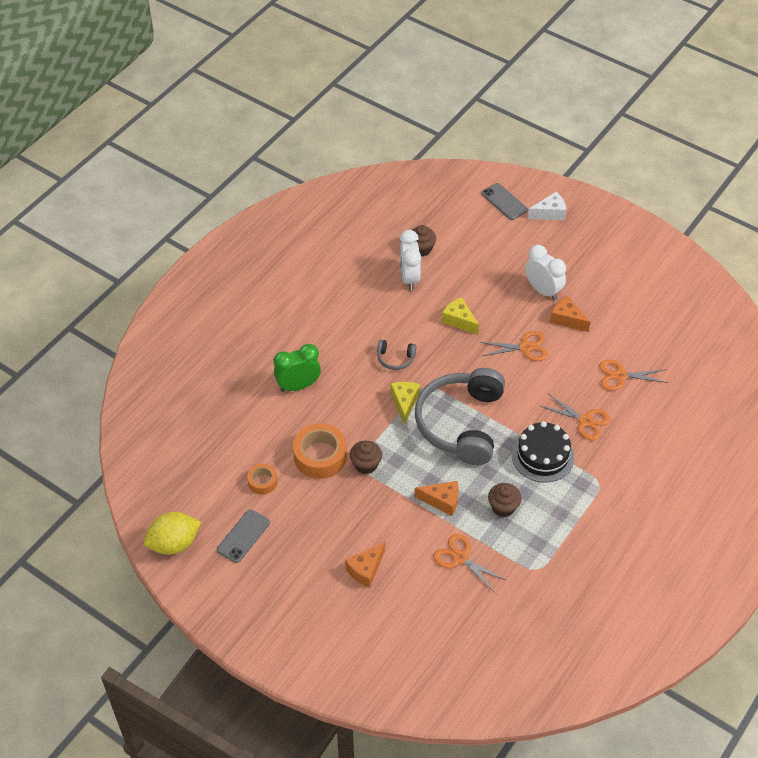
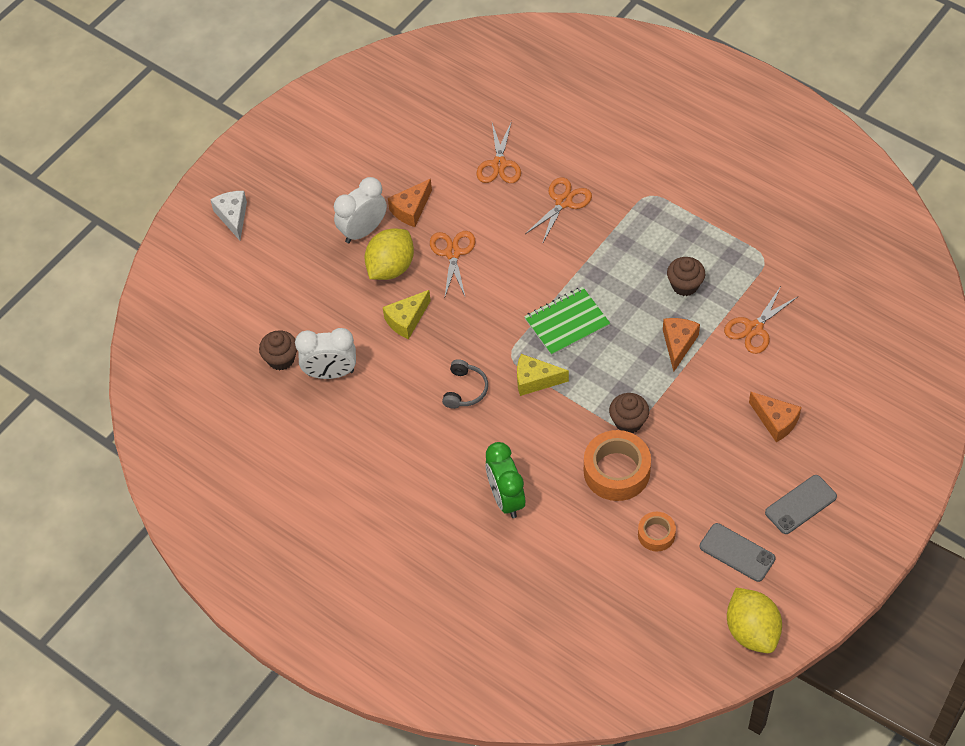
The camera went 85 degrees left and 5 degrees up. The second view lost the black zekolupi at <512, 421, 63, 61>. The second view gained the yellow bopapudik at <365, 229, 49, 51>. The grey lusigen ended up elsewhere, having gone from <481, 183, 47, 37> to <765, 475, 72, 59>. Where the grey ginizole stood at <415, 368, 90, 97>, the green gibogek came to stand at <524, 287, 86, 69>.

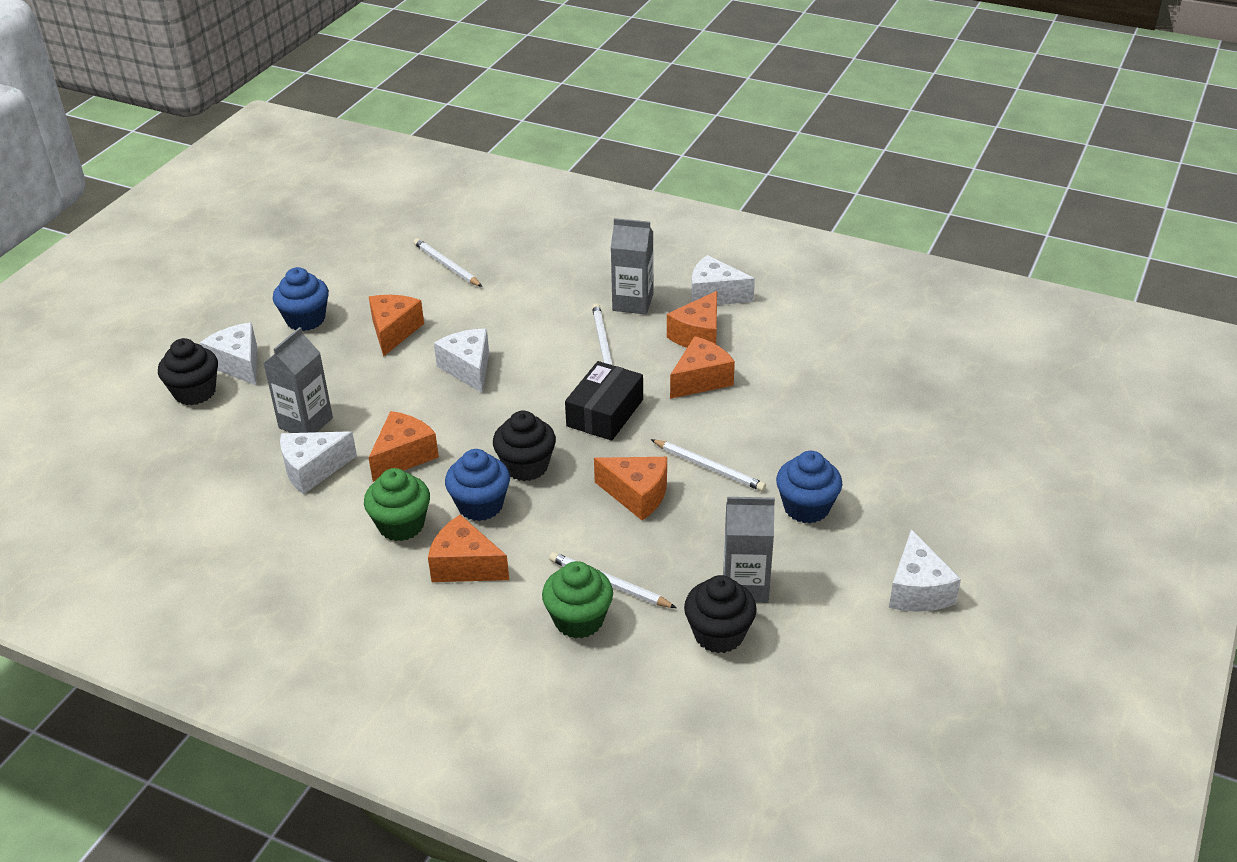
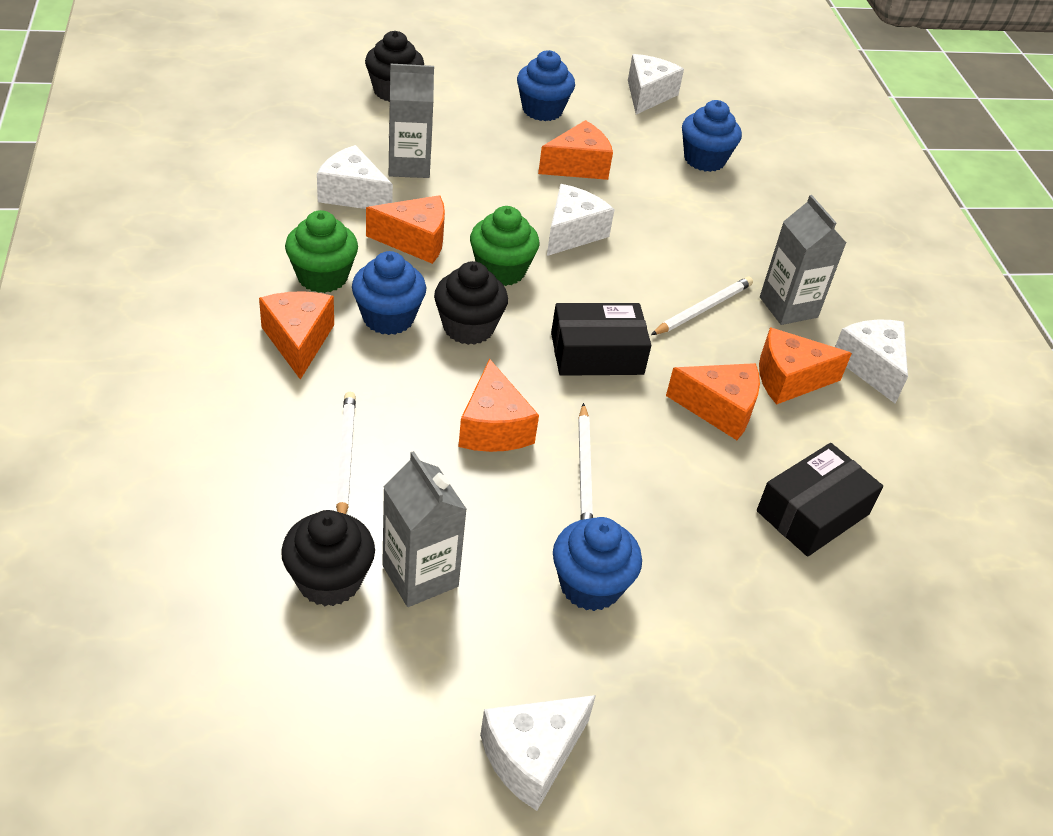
The camera went 50 degrees right and 5 degrees up. The second view gained the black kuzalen at <757, 443, 126, 114>. The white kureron ended up elsewhere, having gone from <200, 322, 57, 63> to <628, 54, 56, 60>. The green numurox ended up elsewhere, having gone from <542, 561, 71, 78> to <470, 206, 69, 80>. Where the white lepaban stood at <413, 238, 69, 49>, the blue numurox came to stand at <682, 100, 60, 72>.

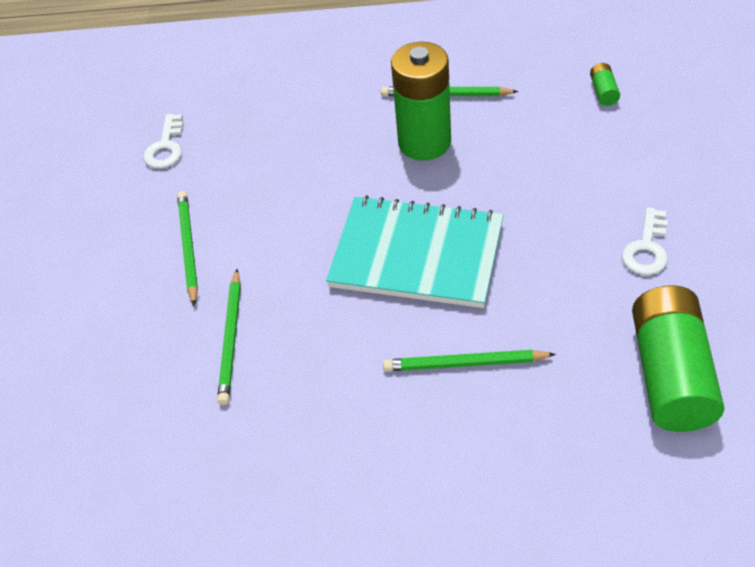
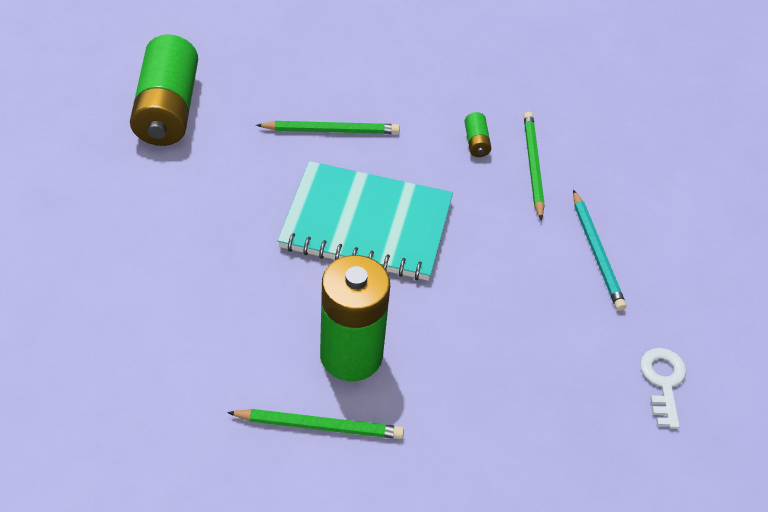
The camera went 170 degrees right and 0 degrees up. The second view lost the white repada at <622, 207, 46, 68>. The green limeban ended up elsewhere, having gone from <590, 63, 30, 43> to <464, 112, 27, 45>. What was the green lepaban at <177, 191, 21, 115> turned into the turquoise lepaban at <573, 190, 53, 121>.

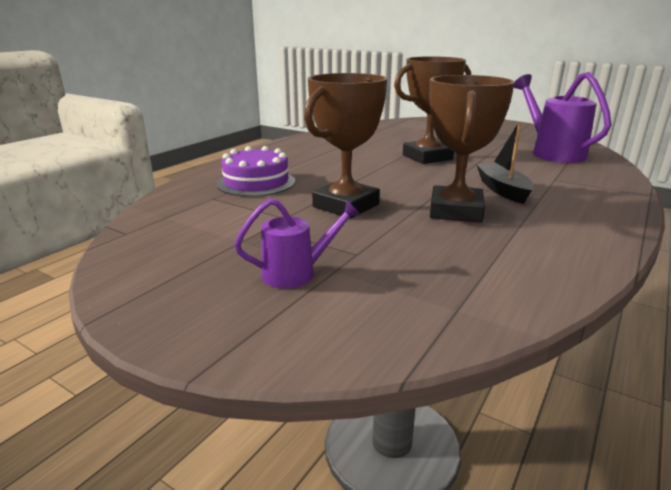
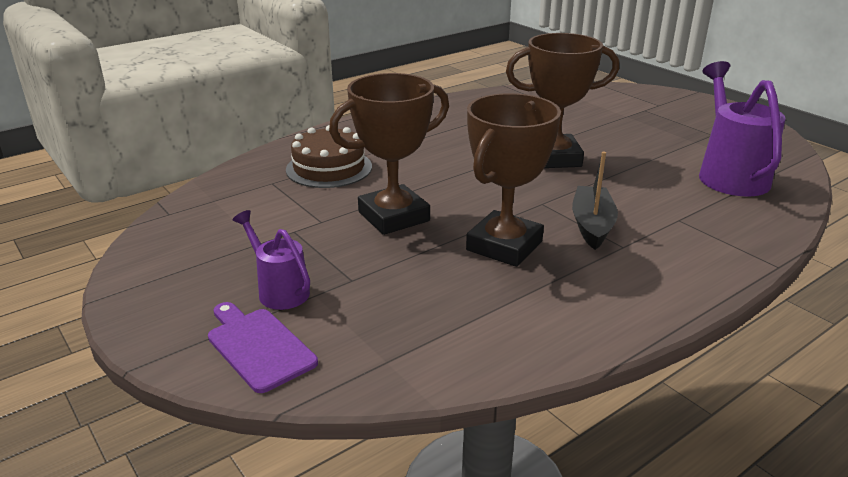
The camera went 20 degrees right and 5 degrees up. The second view gained the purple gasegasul at <208, 302, 110, 91>. What was the purple zekolupi at <217, 146, 78, 51> turned into the brown zekolupi at <286, 125, 86, 63>. The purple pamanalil at <234, 198, 127, 91> ended up facing another way, 135 degrees counterclockwise from before.

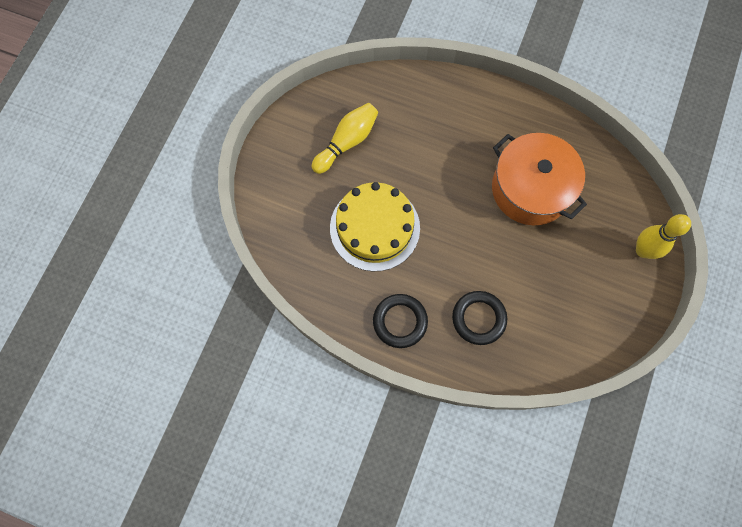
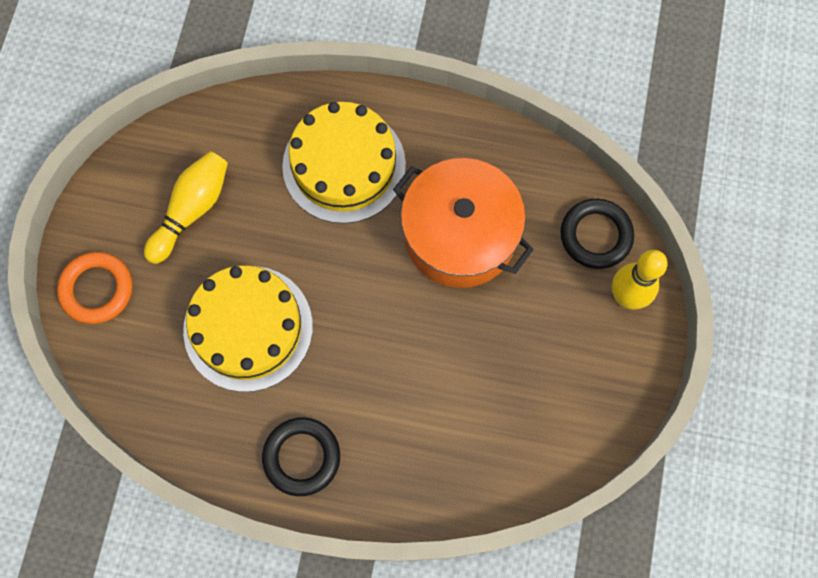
The camera went 10 degrees left and 0 degrees up. The second view gained the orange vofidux at <57, 252, 75, 72>. The second view gained the yellow zekolupi at <282, 102, 124, 122>. The black vofidux ended up elsewhere, having gone from <452, 291, 55, 54> to <560, 199, 74, 70>.

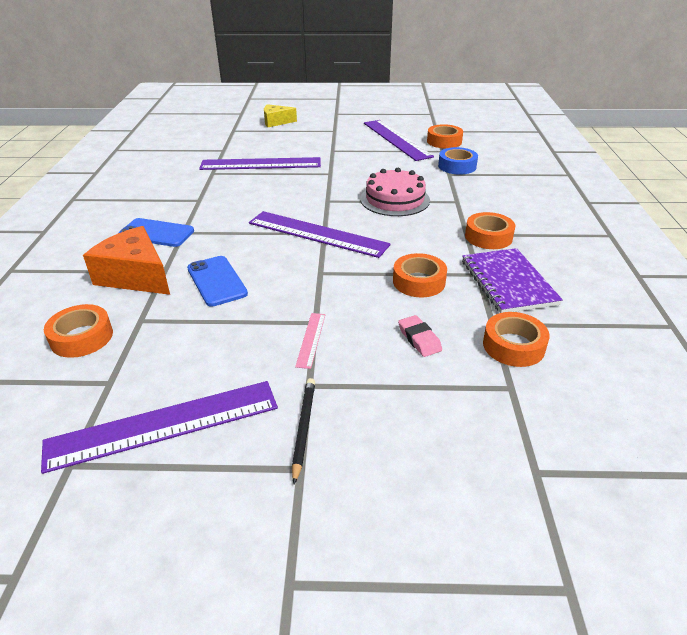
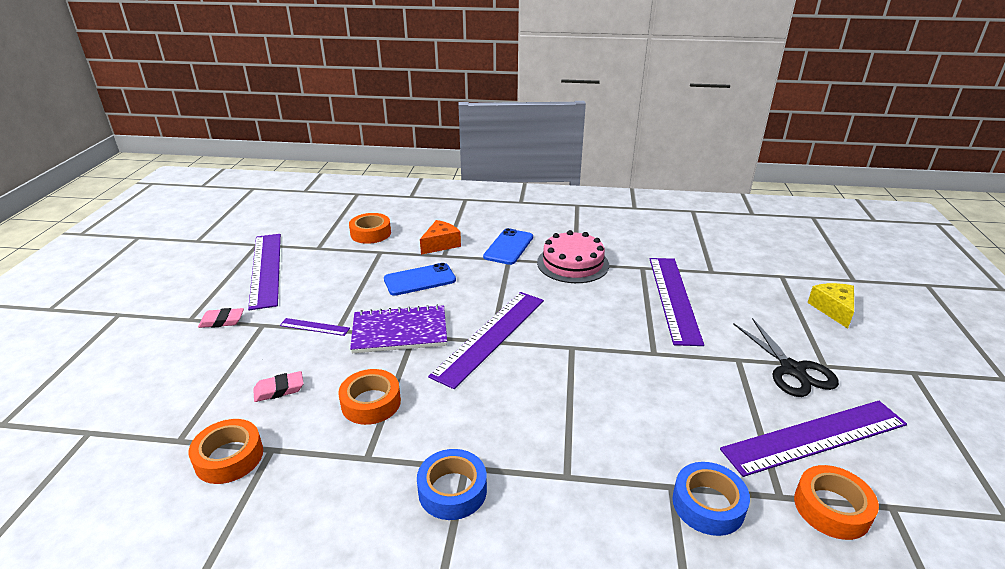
The camera went 95 degrees right and 5 degrees down. The second view gained the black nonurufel at <733, 318, 106, 79>. The pink zekolupi ended up elsewhere, having gone from <360, 168, 70, 48> to <537, 230, 72, 53>. The purple gibogek ended up elsewhere, having gone from <462, 248, 101, 65> to <350, 305, 97, 48>. Where the black lepaban stood at <292, 378, 23, 106>, the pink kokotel came to stand at <198, 308, 46, 20>. What was the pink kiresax at <295, 313, 30, 56> turned into the purple kiresax at <280, 318, 70, 18>. What was the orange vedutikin at <465, 212, 50, 37> turned into the blue vedutikin at <417, 449, 70, 71>. The size of the orange kureron at <83, 226, 87, 69> changed by a factor of 0.63.

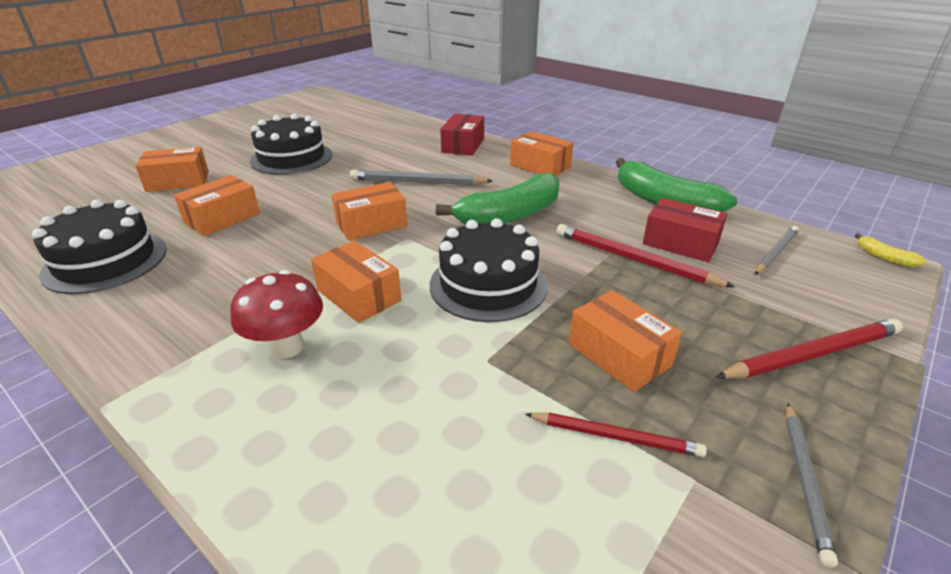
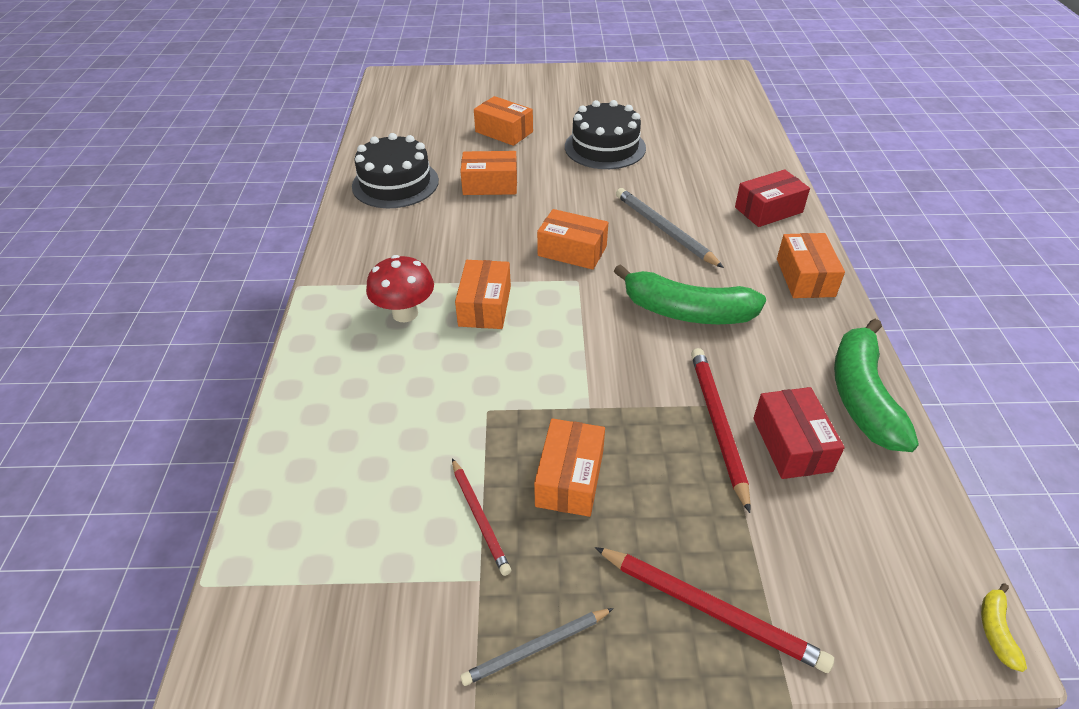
The camera went 50 degrees right and 10 degrees up. The second view lost the black zekolupi at <430, 218, 118, 104>. The second view lost the grey lepaban at <755, 226, 44, 49>.

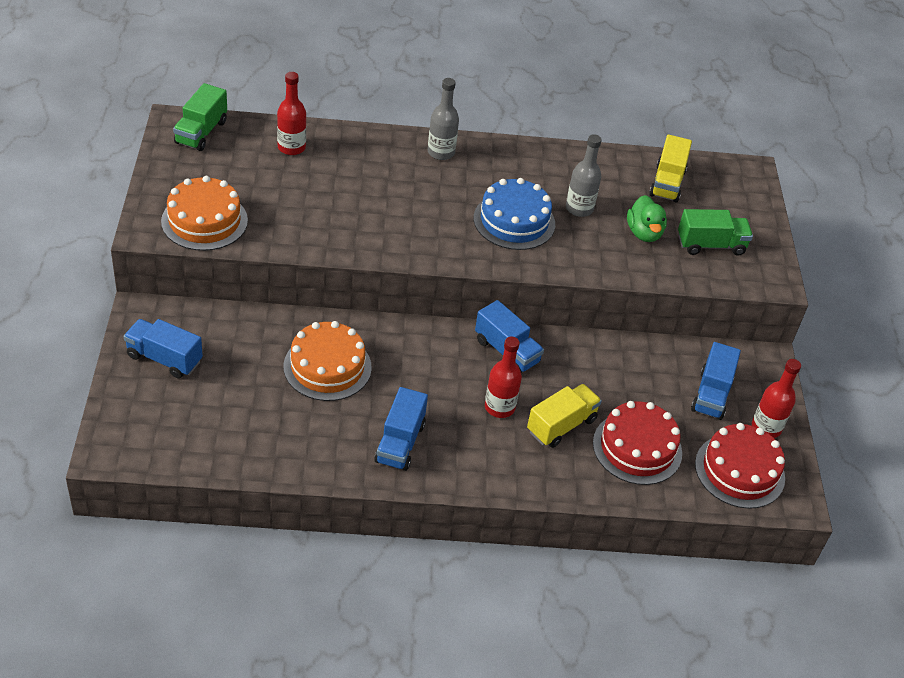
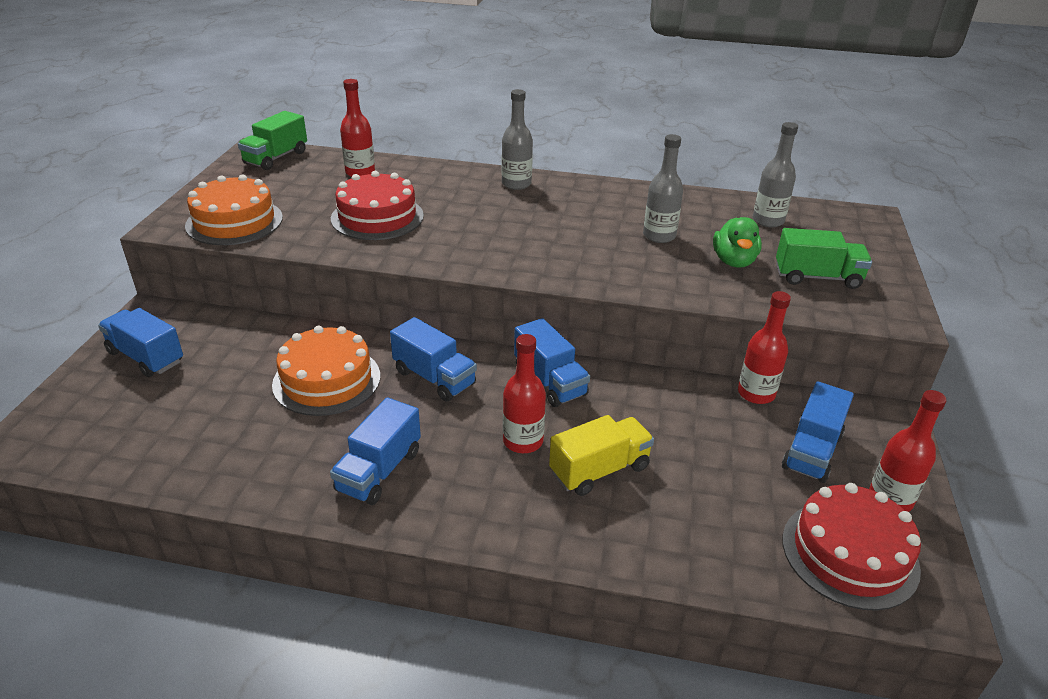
The camera went 15 degrees right and 10 degrees down. The second view lost the blue zekolupi at <474, 178, 81, 72>. The second view gained the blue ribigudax at <390, 317, 87, 84>. The second view gained the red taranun at <738, 291, 53, 113>. The red zekolupi ended up elsewhere, having gone from <593, 401, 89, 84> to <331, 171, 93, 69>. Where the yellow ribigudax stood at <649, 134, 43, 68>, the grey taranun came to stand at <753, 122, 45, 106>.

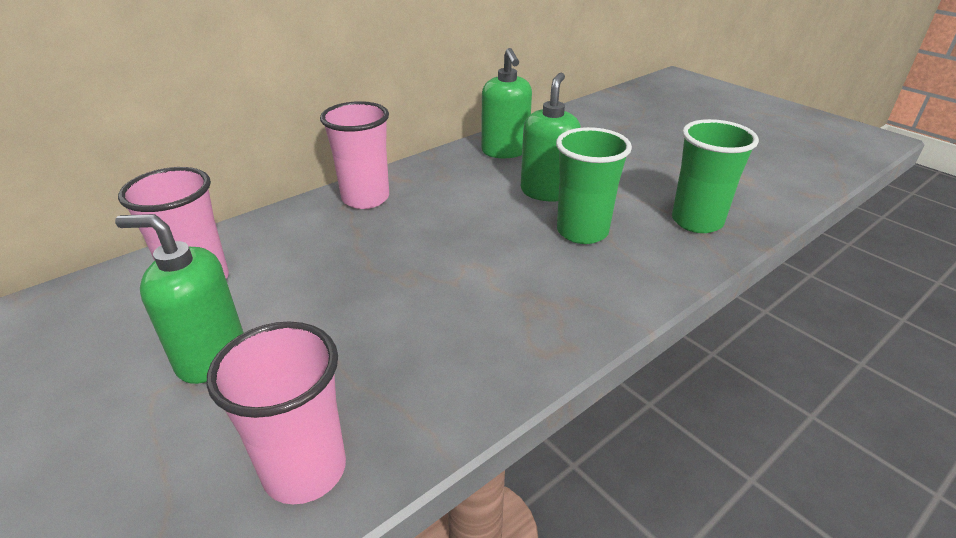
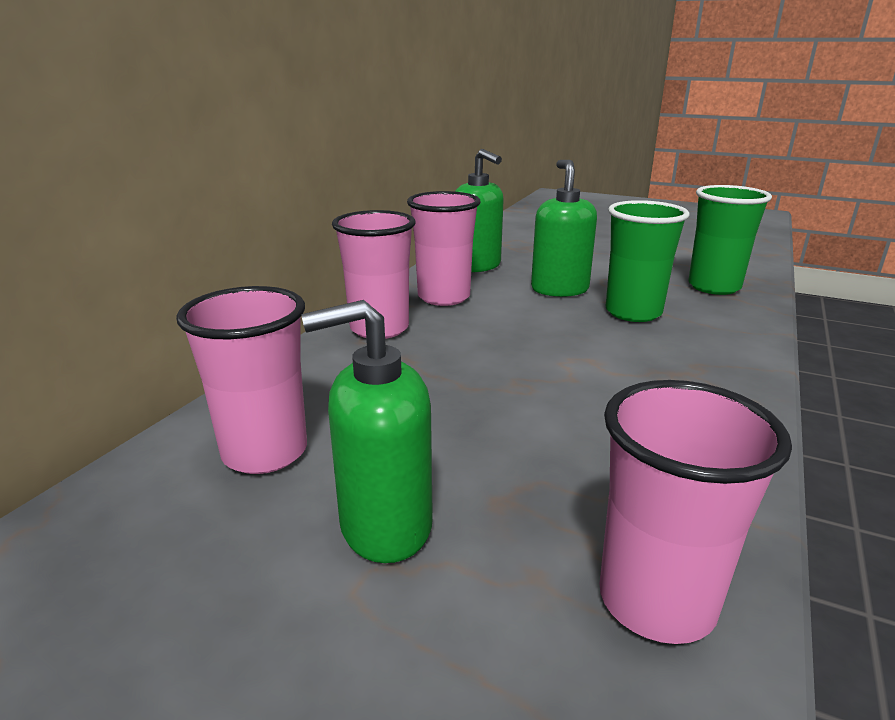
The camera went 25 degrees left and 10 degrees down. The second view gained the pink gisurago at <407, 191, 73, 115>.

